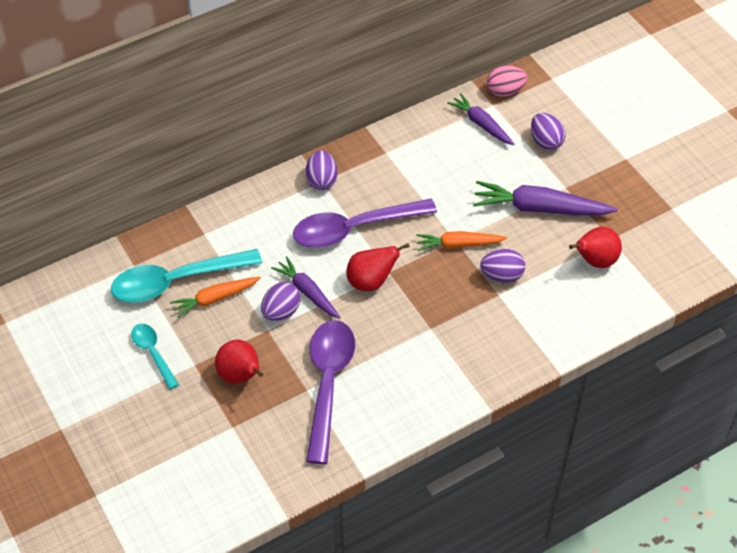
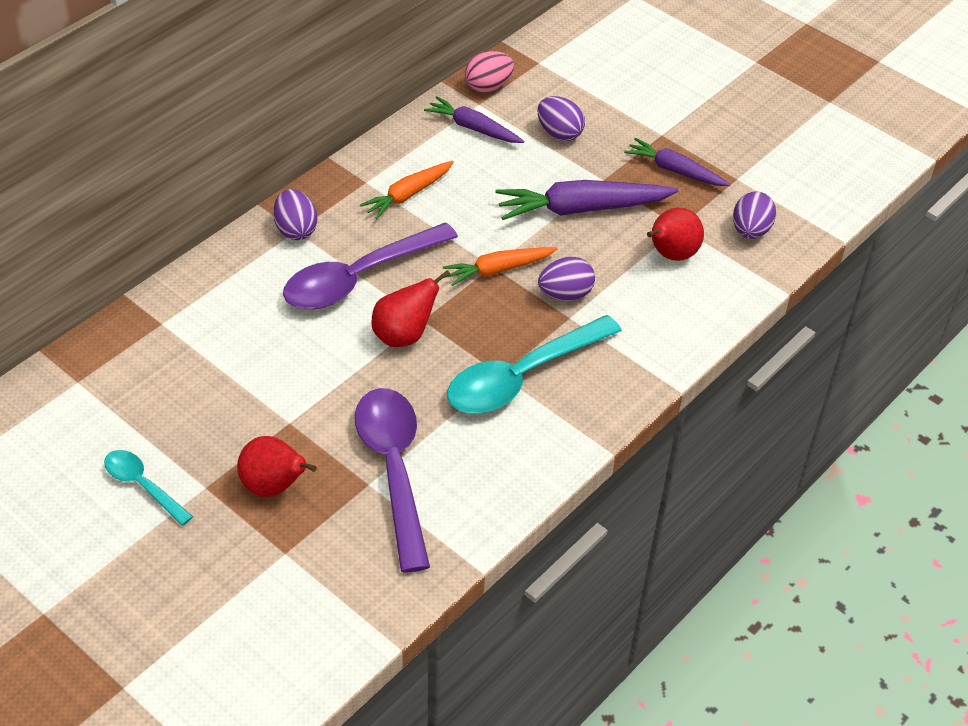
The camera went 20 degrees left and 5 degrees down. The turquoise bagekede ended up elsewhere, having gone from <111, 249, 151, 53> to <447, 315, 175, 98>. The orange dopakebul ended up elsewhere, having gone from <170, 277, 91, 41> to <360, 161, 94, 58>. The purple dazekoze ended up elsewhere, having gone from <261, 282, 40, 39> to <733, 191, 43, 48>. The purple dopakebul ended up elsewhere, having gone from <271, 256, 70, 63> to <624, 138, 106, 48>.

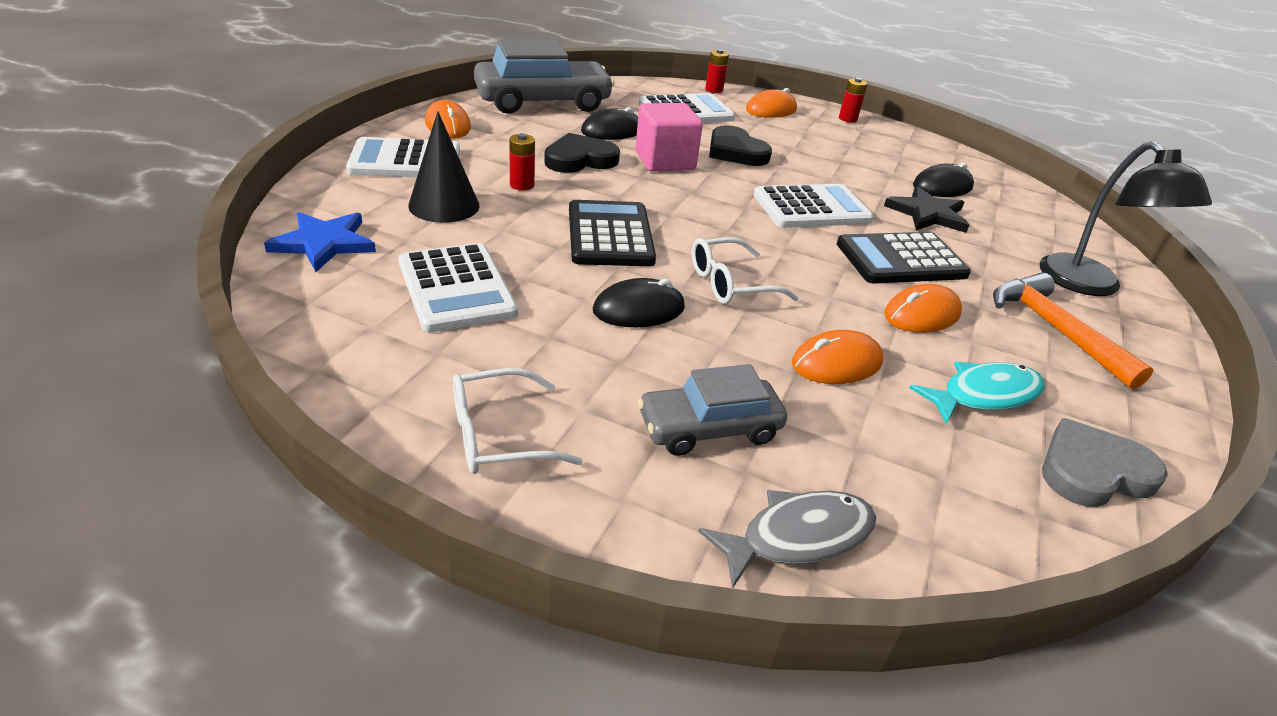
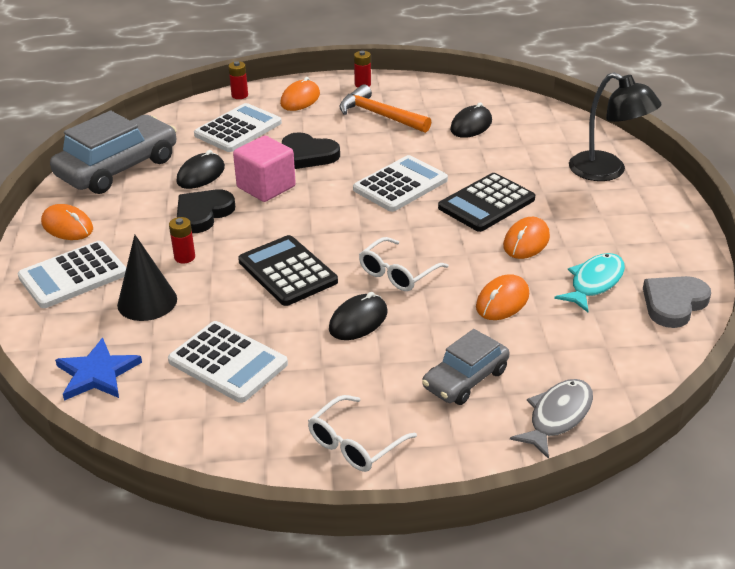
The camera went 25 degrees left and 0 degrees up. The second view lost the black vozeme at <884, 186, 85, 47>. The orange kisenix ended up elsewhere, having gone from <993, 273, 160, 116> to <339, 84, 92, 49>.

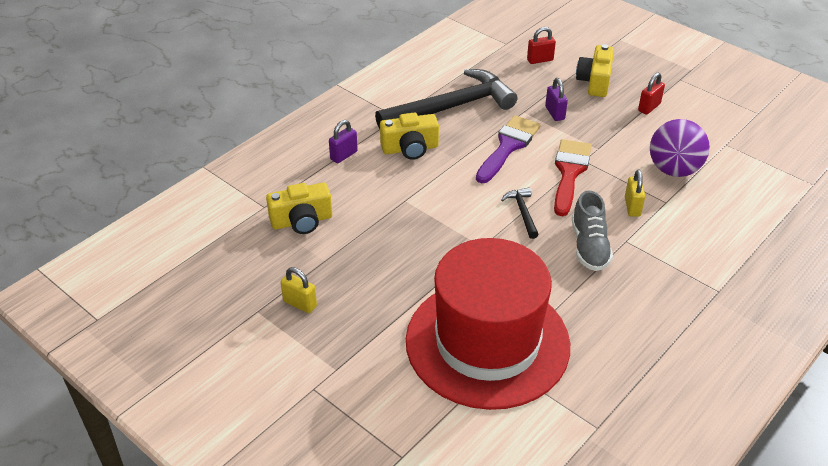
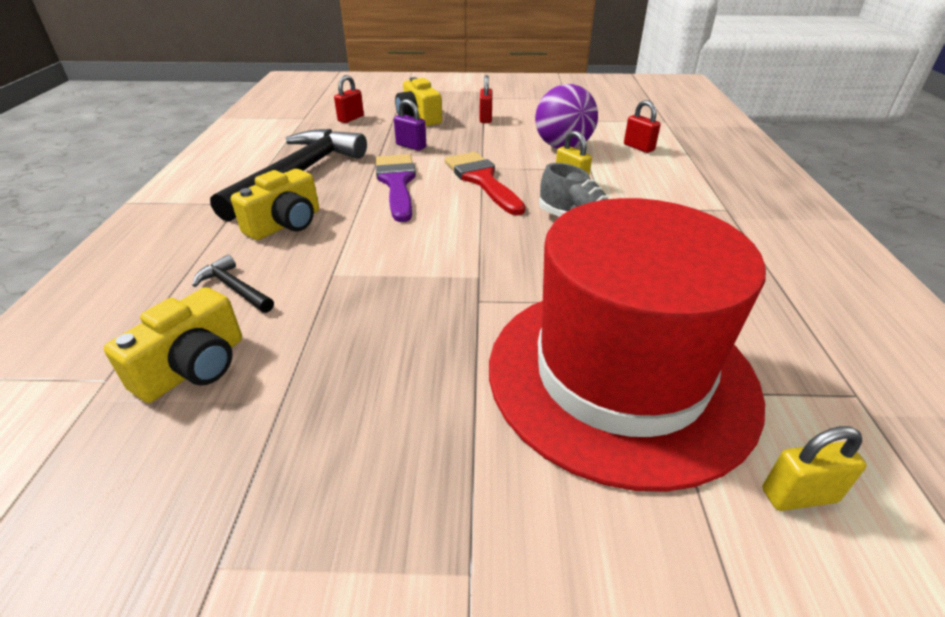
The camera went 40 degrees left and 5 degrees down. The second view lost the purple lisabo at <329, 120, 29, 43>. The second view gained the red lisabo at <624, 100, 37, 53>. The yellow lisabo ended up elsewhere, having gone from <281, 267, 36, 46> to <762, 426, 105, 85>. The black kisenix ended up elsewhere, having gone from <501, 188, 38, 51> to <192, 255, 82, 58>.

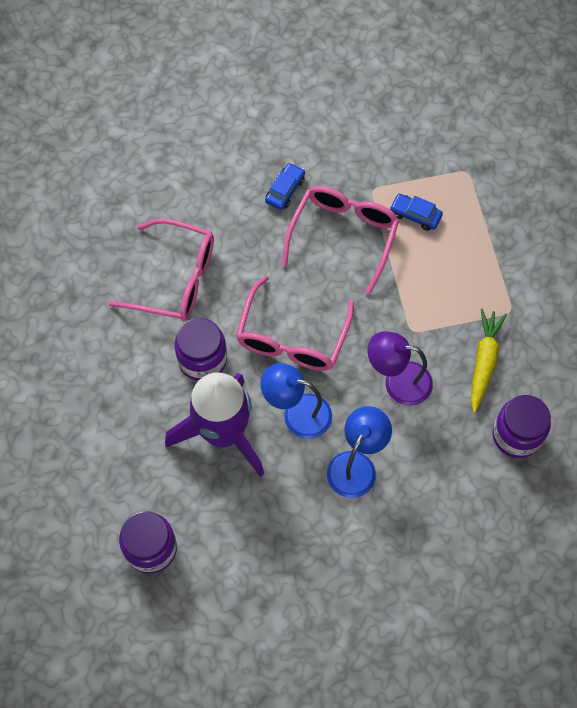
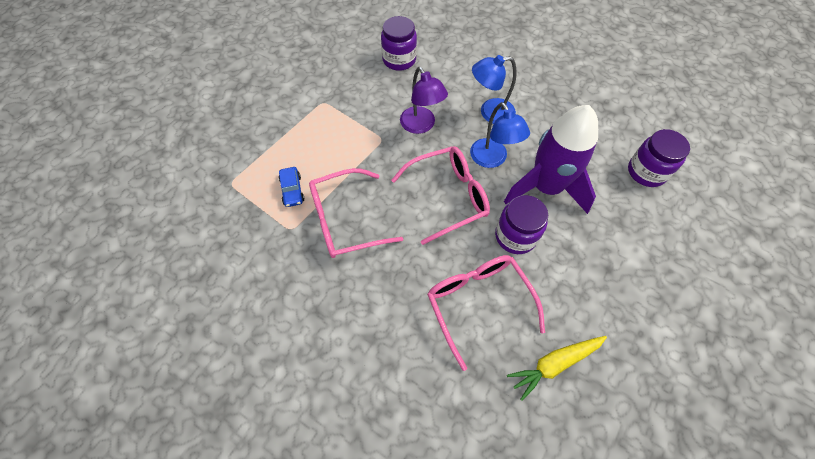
The camera went 130 degrees left and 5 degrees down. The second view lost the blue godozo at <265, 163, 40, 47>. The yellow dopakebul ended up elsewhere, having gone from <471, 309, 36, 104> to <507, 336, 100, 65>.

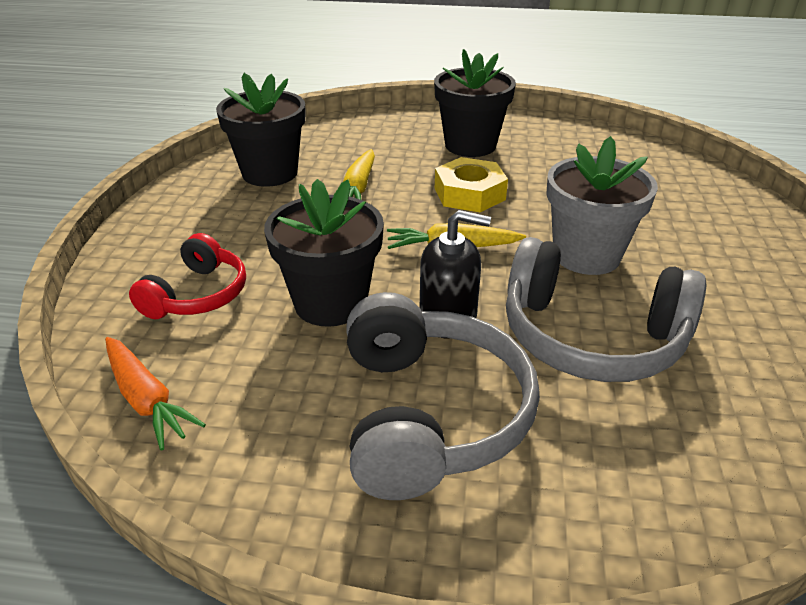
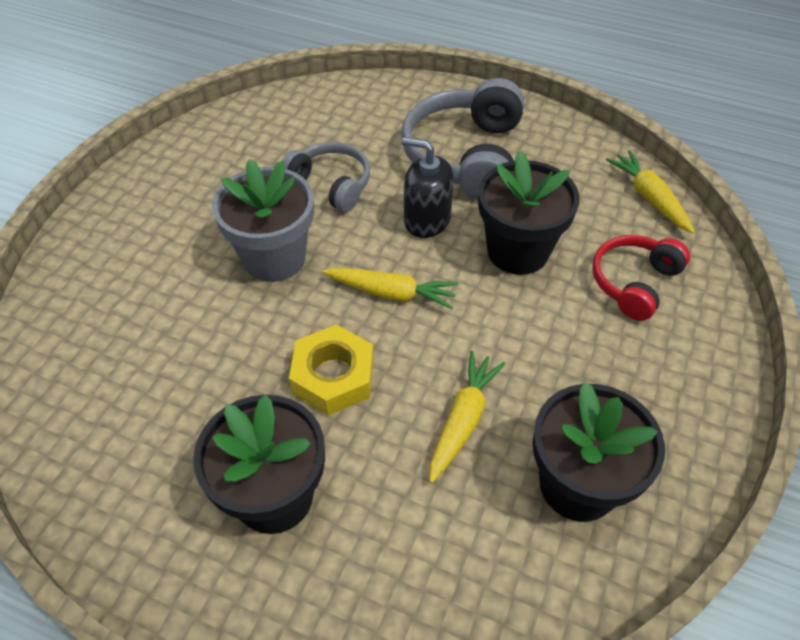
The camera went 165 degrees left and 15 degrees up. What was the orange dopakebul at <105, 337, 101, 114> turned into the yellow dopakebul at <606, 150, 89, 84>. The size of the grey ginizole at <506, 237, 200, 145> changed by a factor of 0.60.

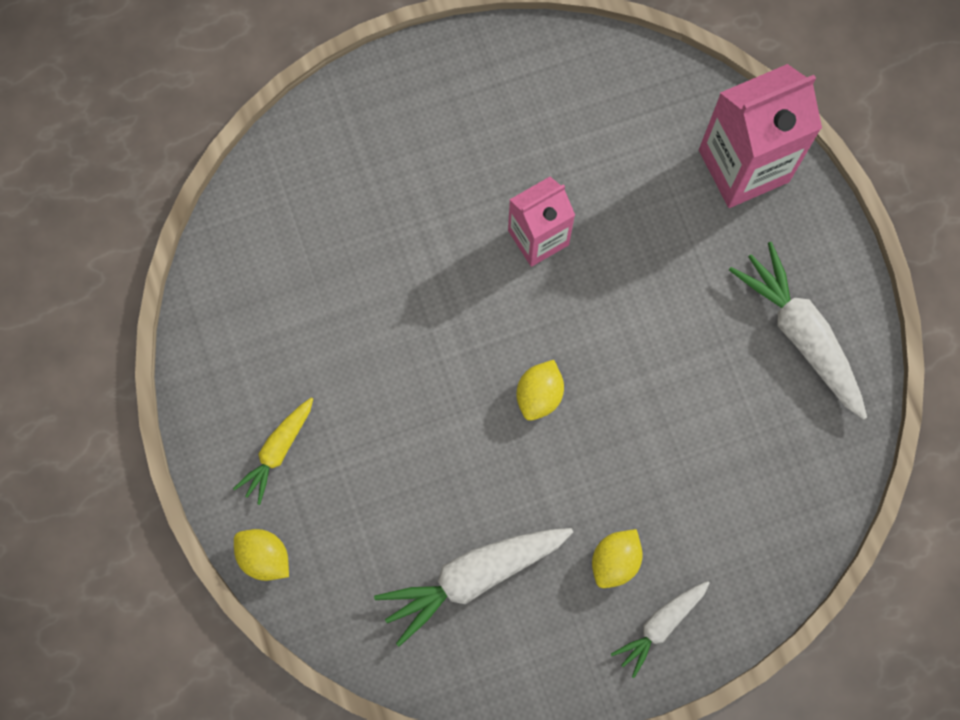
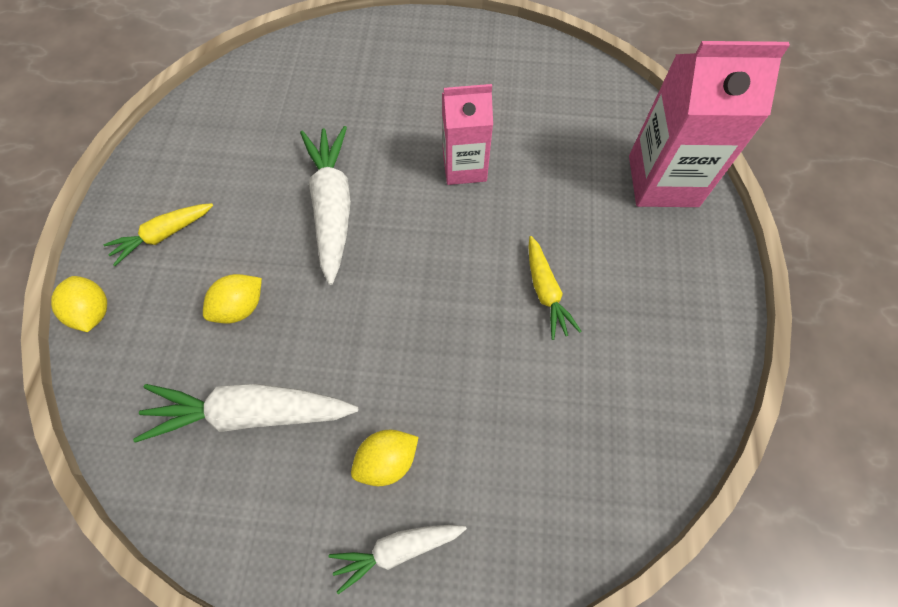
The camera went 25 degrees right and 10 degrees down. The second view gained the yellow dopakebul at <528, 236, 54, 104>. The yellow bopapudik ended up elsewhere, having gone from <516, 360, 48, 61> to <203, 274, 59, 50>. The white dopakebul ended up elsewhere, having gone from <729, 242, 138, 178> to <300, 126, 51, 159>.

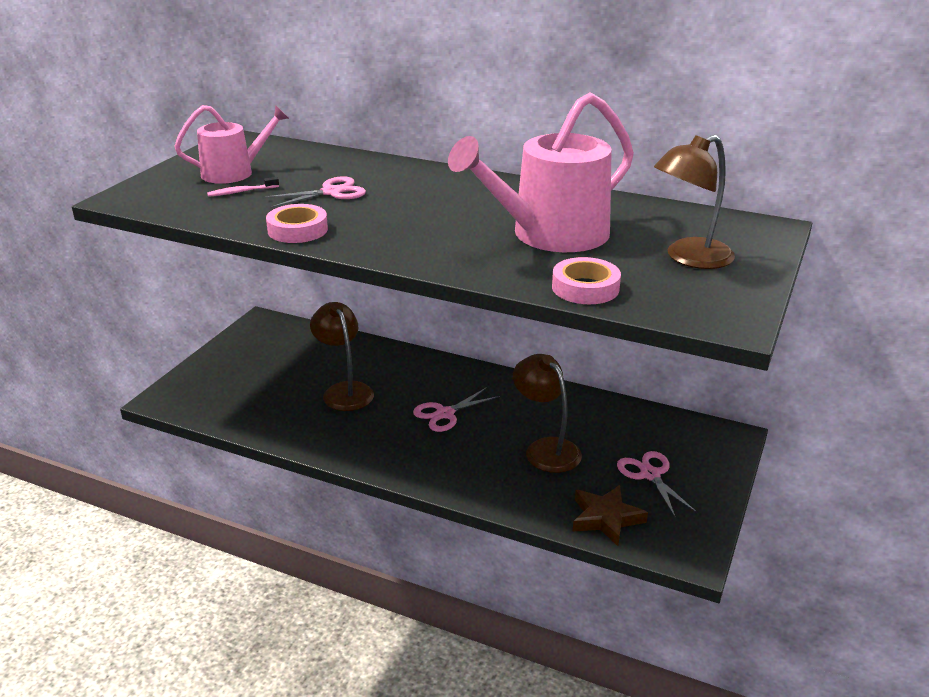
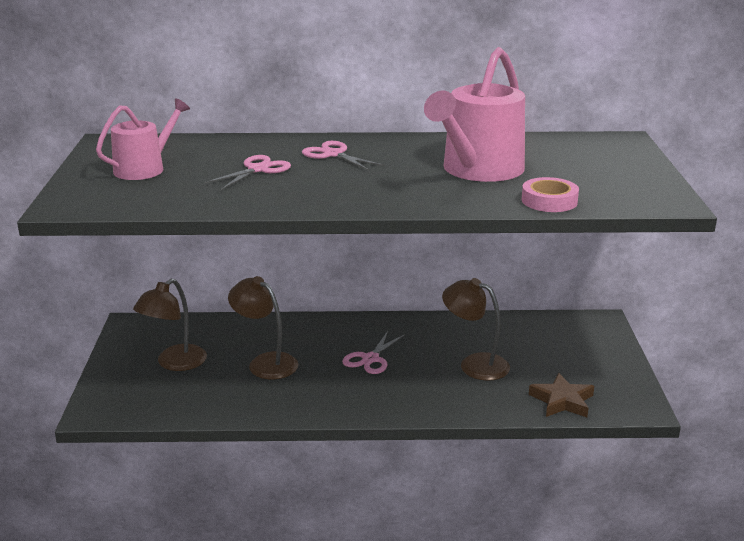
The camera went 25 degrees left and 5 degrees down. The second view lost the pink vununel at <207, 177, 72, 20>. The second view lost the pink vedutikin at <266, 204, 62, 39>. The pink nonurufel ended up elsewhere, having gone from <617, 451, 81, 67> to <302, 141, 82, 30>. The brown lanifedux ended up elsewhere, having gone from <654, 135, 81, 134> to <133, 279, 74, 92>.

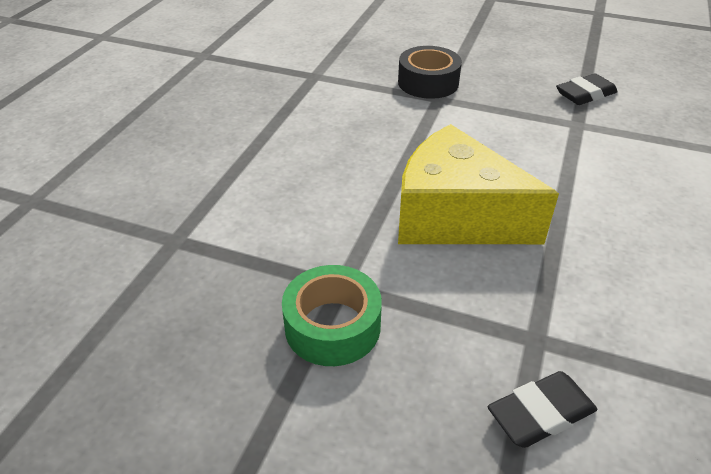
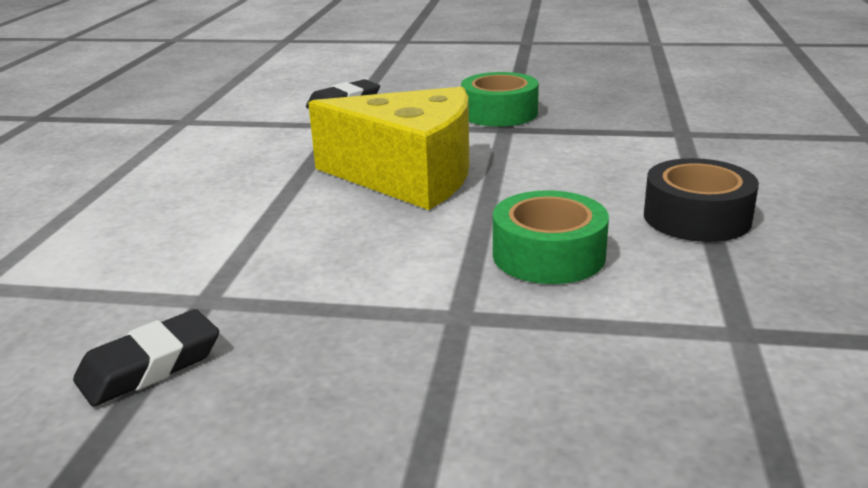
The camera went 170 degrees right and 15 degrees down. The second view gained the green vedutikin at <493, 190, 116, 94>. The black vedutikin ended up elsewhere, having gone from <398, 46, 64, 53> to <644, 158, 115, 84>.

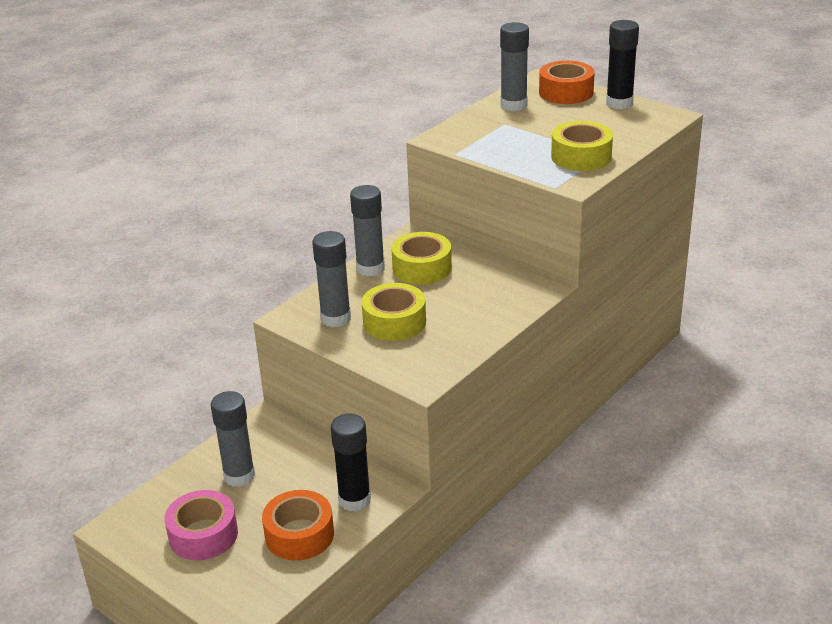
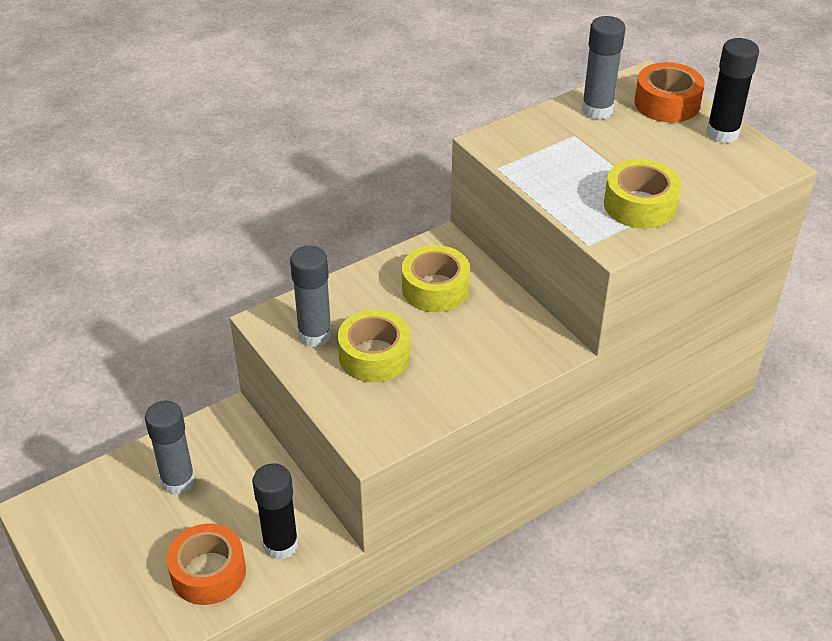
The camera went 15 degrees right and 10 degrees up. The second view lost the pink vedutikin at <164, 490, 74, 70>. The second view lost the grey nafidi at <350, 185, 35, 92>.

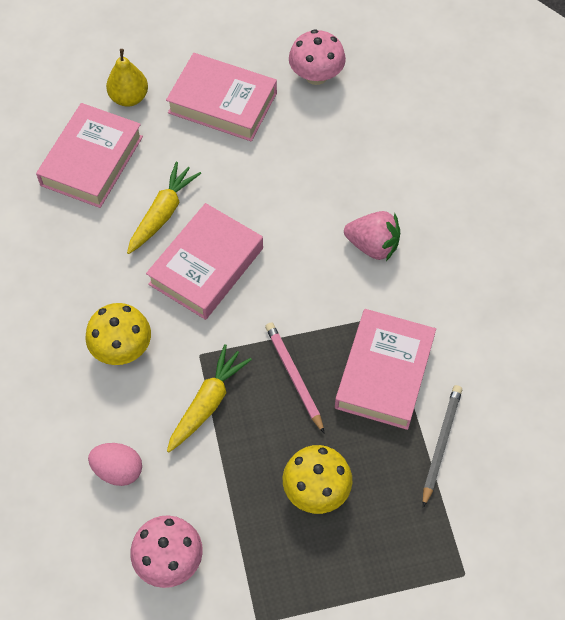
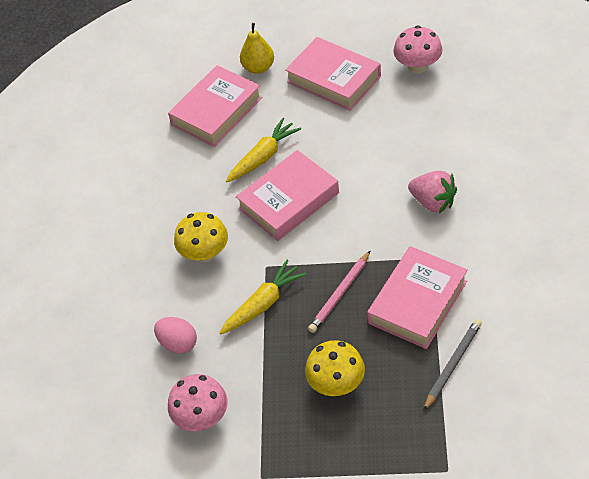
The camera went 20 degrees right and 10 degrees down. The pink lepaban at <265, 323, 60, 111> ended up facing another way, 135 degrees counterclockwise from before.

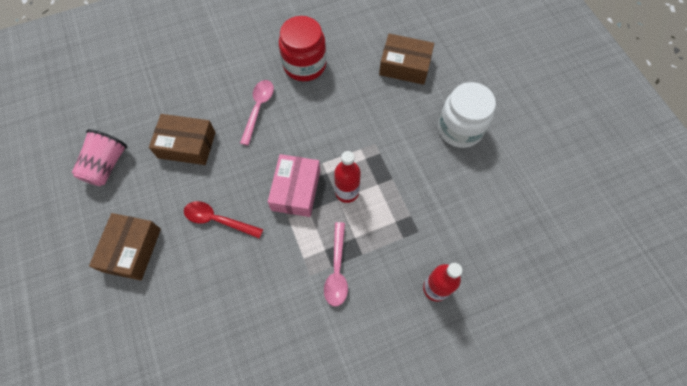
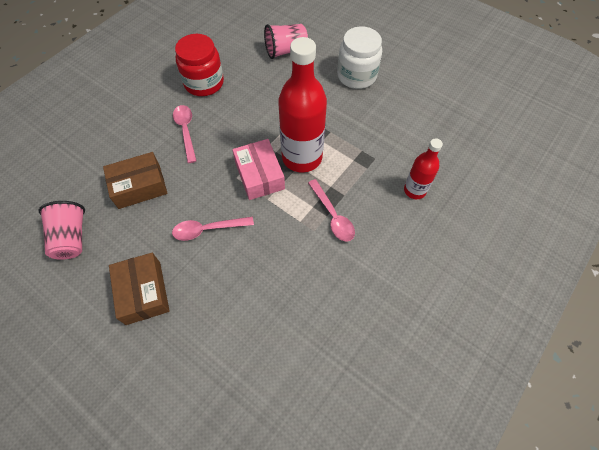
The camera went 30 degrees left and 5 degrees down. Where the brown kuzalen stood at <379, 34, 55, 51>, the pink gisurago came to stand at <264, 24, 44, 35>. What was the red bagekede at <184, 201, 79, 38> turned into the pink bagekede at <172, 217, 82, 24>. The size of the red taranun at <334, 151, 27, 52> changed by a factor of 1.86.

